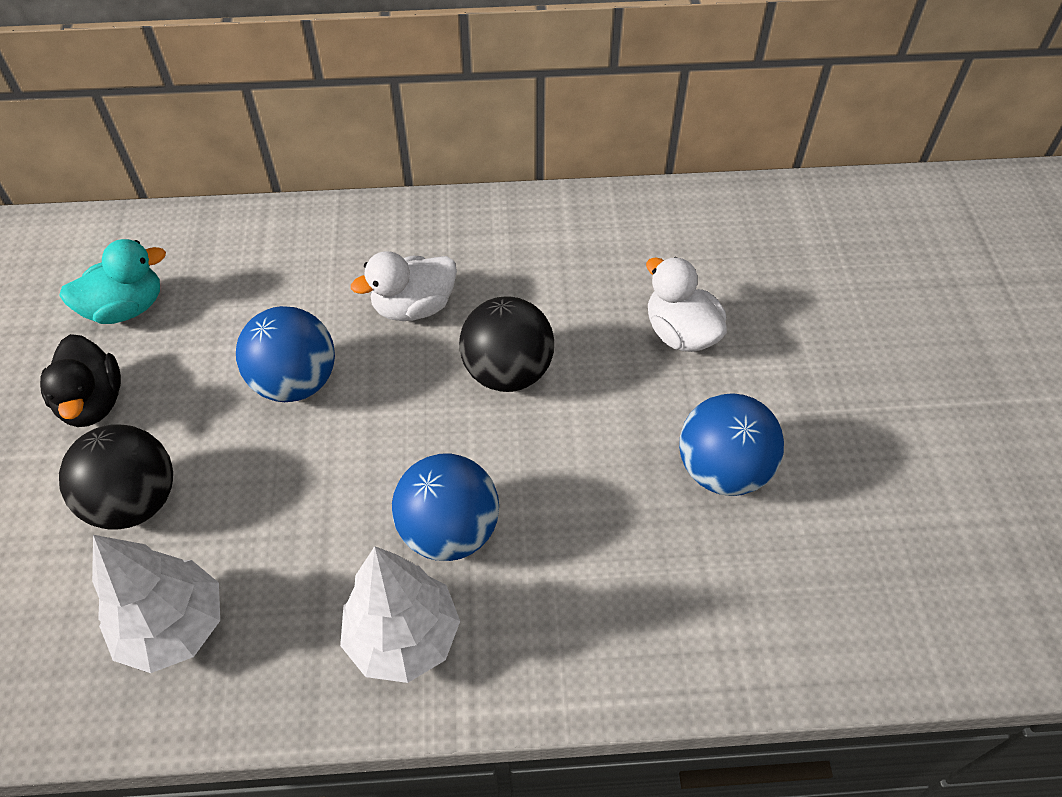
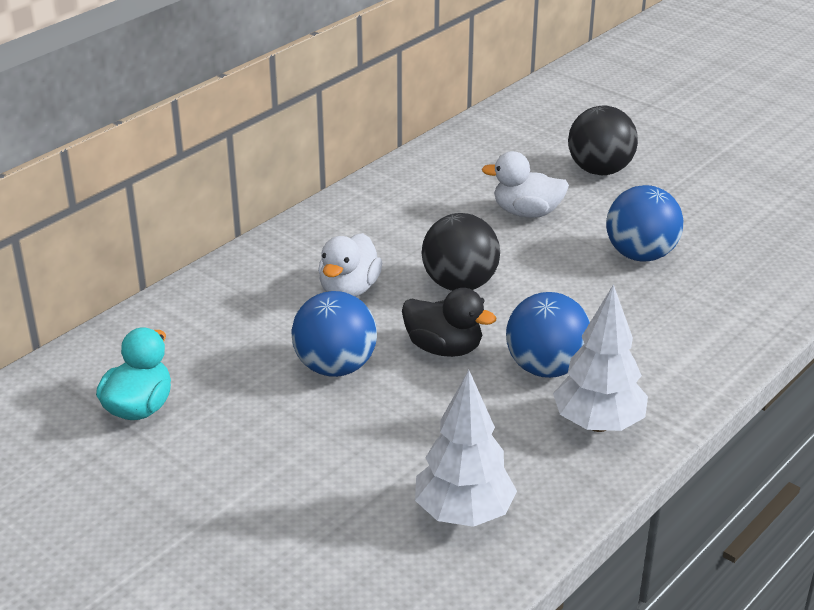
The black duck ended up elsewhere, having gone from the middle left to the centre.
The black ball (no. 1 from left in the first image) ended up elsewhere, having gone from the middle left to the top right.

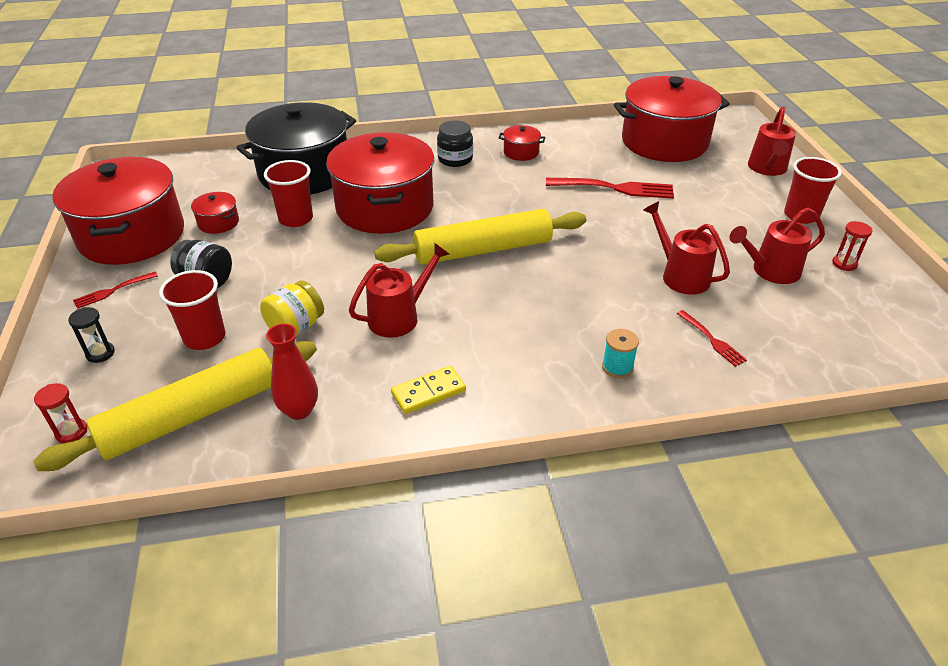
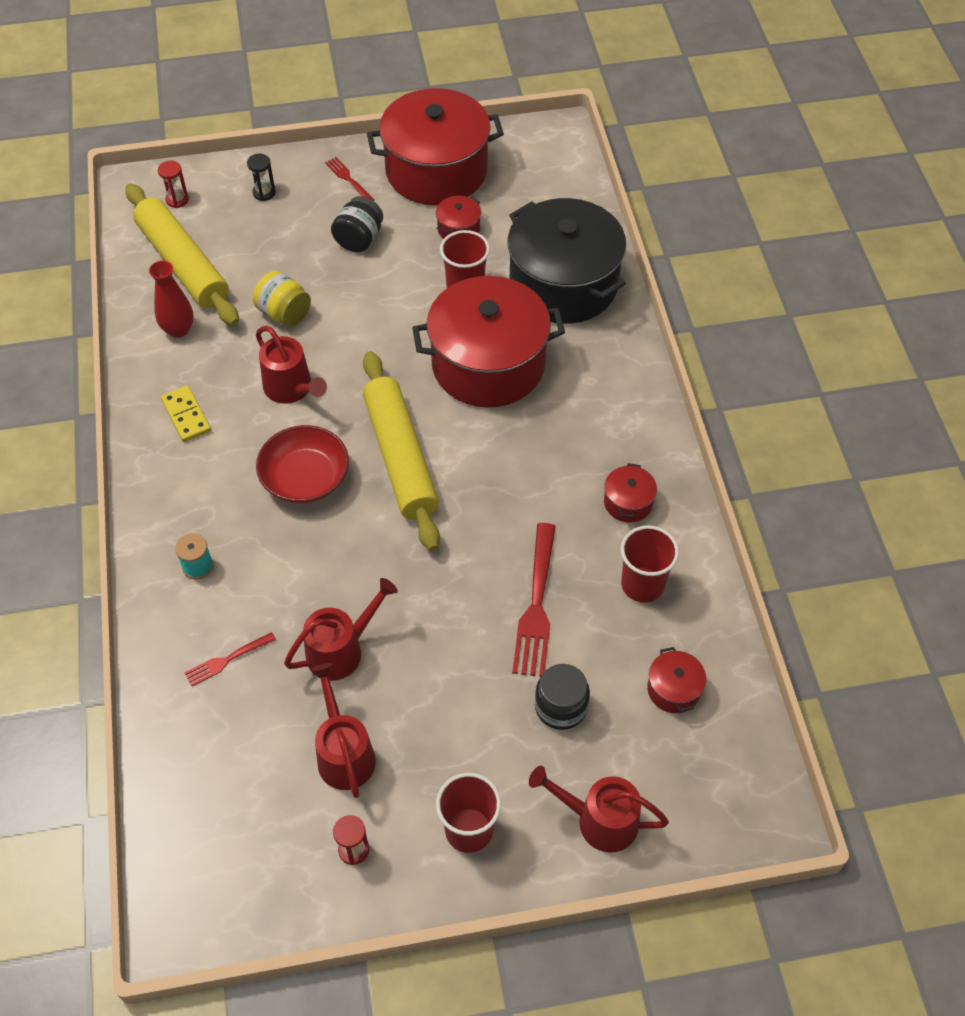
The size of the red pot (no. 5 from left) at the top right changed by a factor of 0.40.
The black jar (no. 2 from left) ended up elsewhere, having gone from the top centre to the bottom centre.
The red cup (no. 1 from left in the first image) ended up elsewhere, having gone from the middle left to the middle right.
The second view gained the red bowl at the middle left.

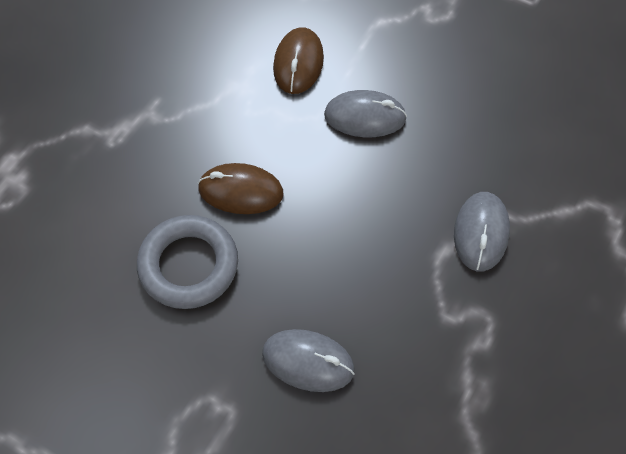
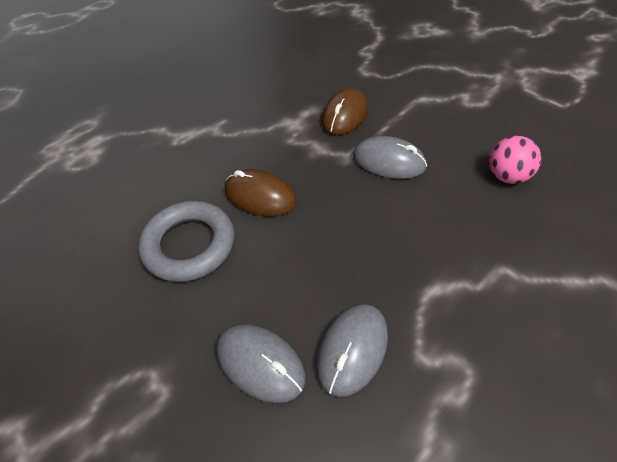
The grey mouse (no. 3 from left in the first image) ended up elsewhere, having gone from the middle right to the bottom centre.
The second view gained the pink ball at the middle right.

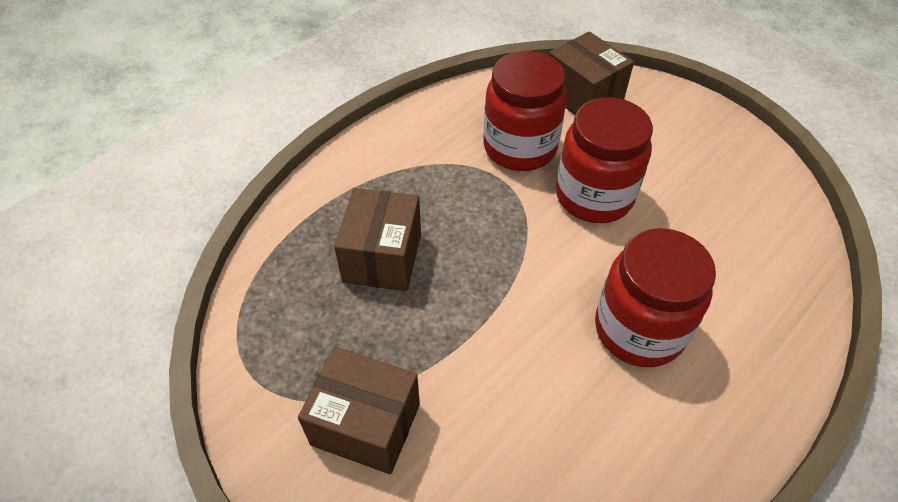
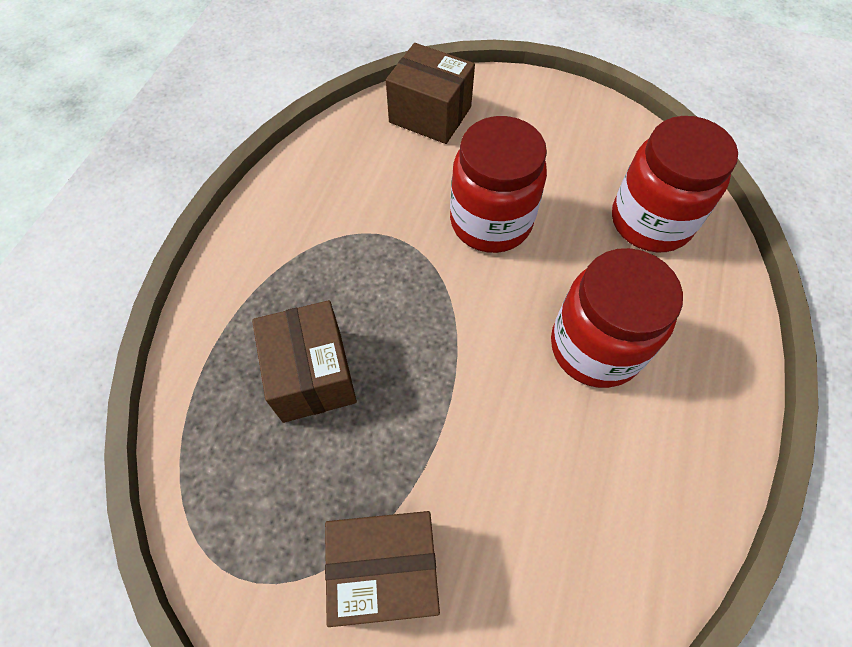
The red jar (no. 1 from left in the first image) ended up elsewhere, having gone from the top centre to the top right.

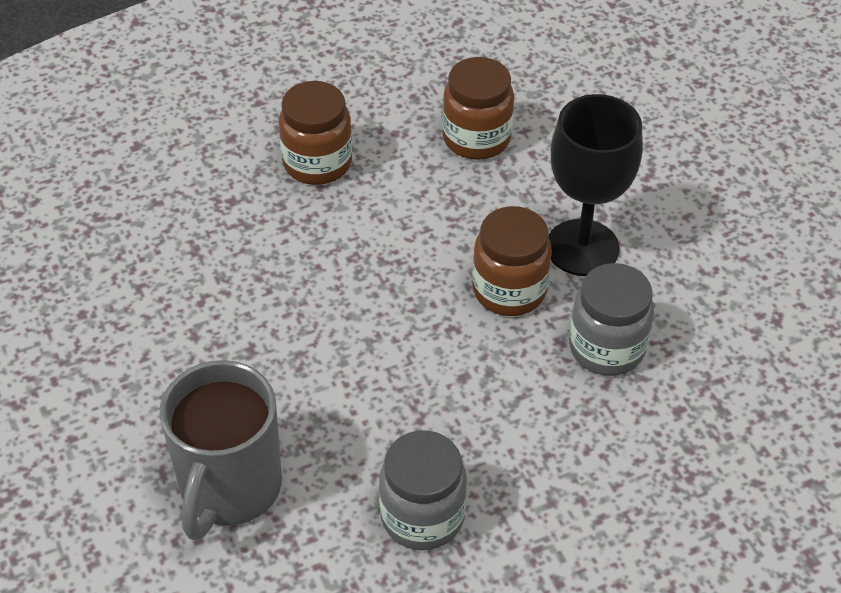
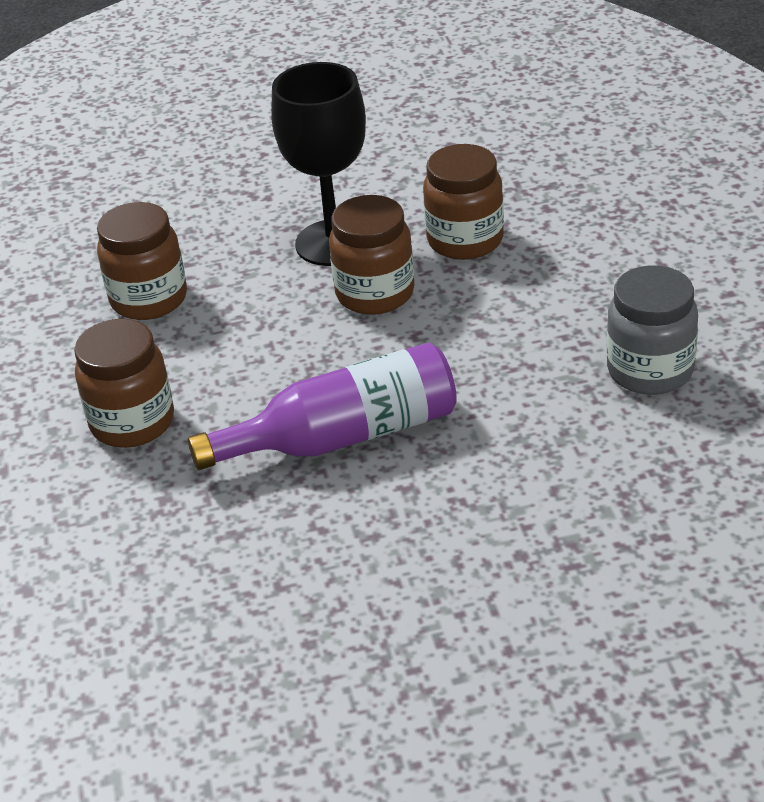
What was the grey jar (no. 2 from left) at the middle right turned into the brown jar (no. 4 from left) at the top centre.
The second view lost the grey mug at the bottom left.
The second view gained the purple bottle at the centre.

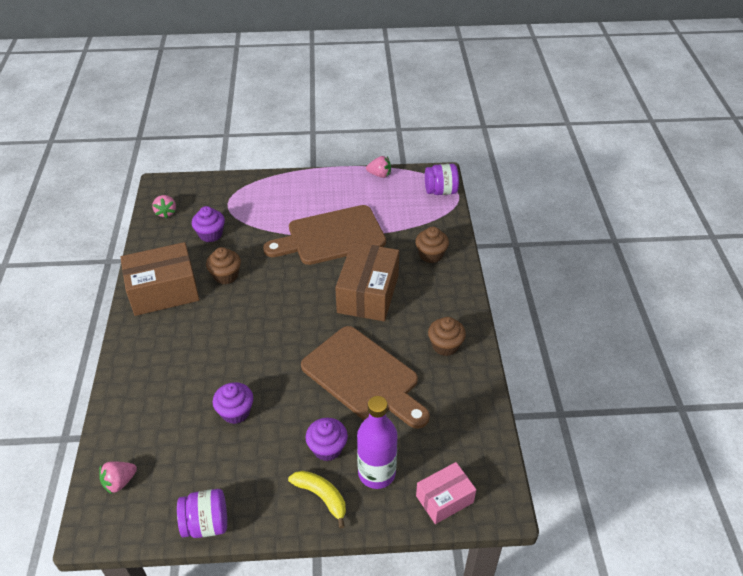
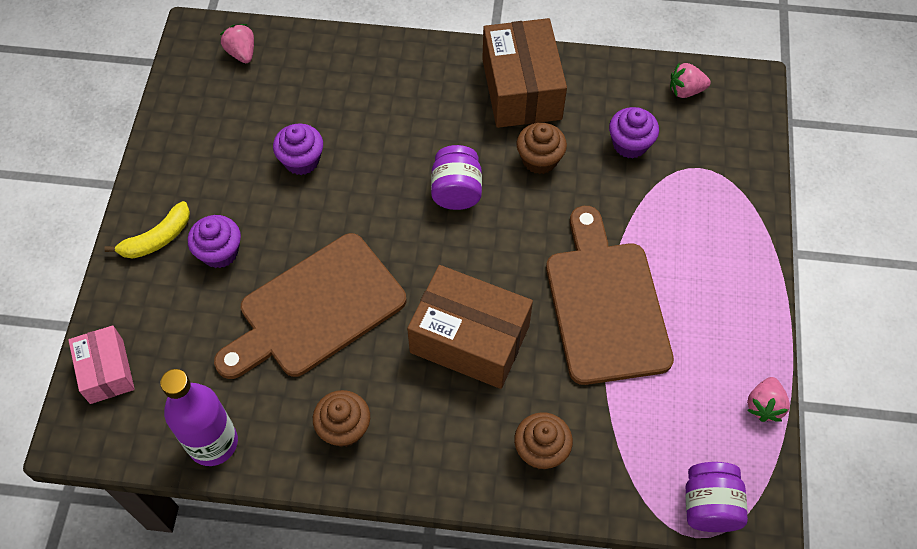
The purple bottle ended up elsewhere, having gone from the bottom centre to the bottom left.
The purple jar (no. 1 from left) ended up elsewhere, having gone from the bottom left to the top centre.

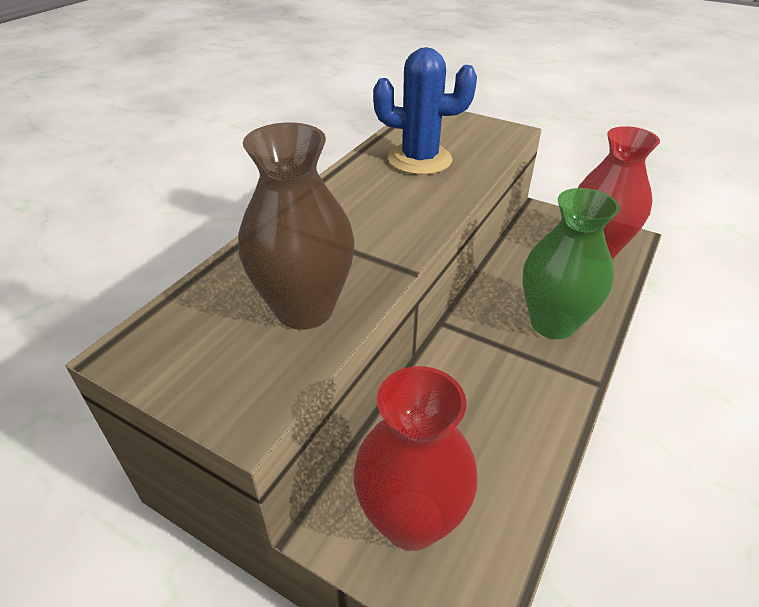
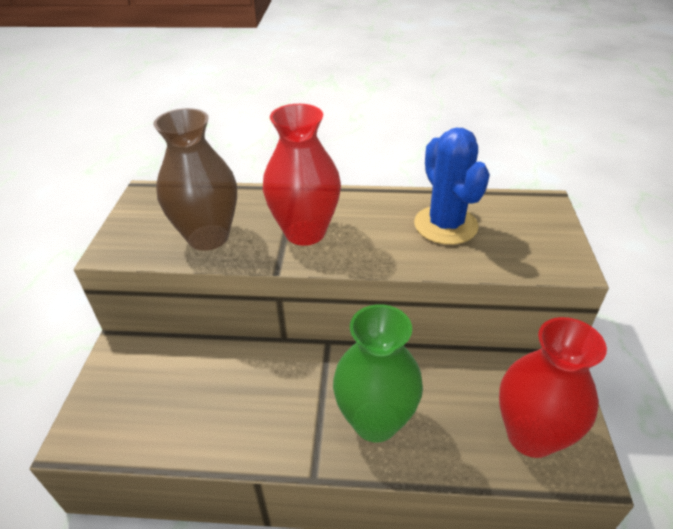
The red vase (no. 1 from left) ended up elsewhere, having gone from the bottom centre to the top centre.

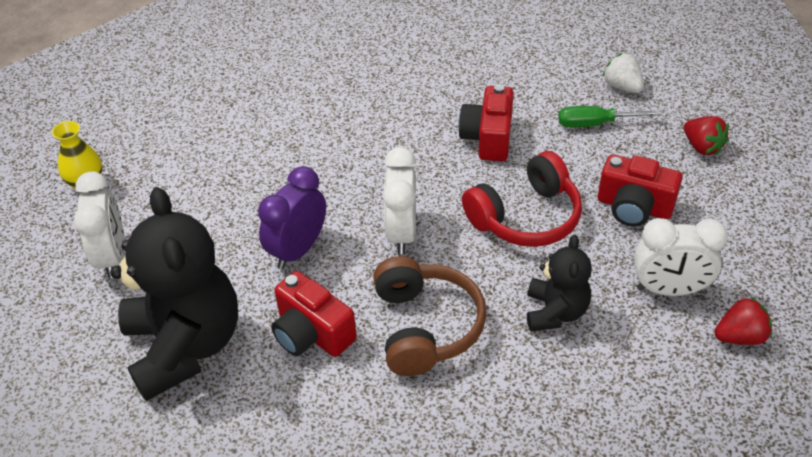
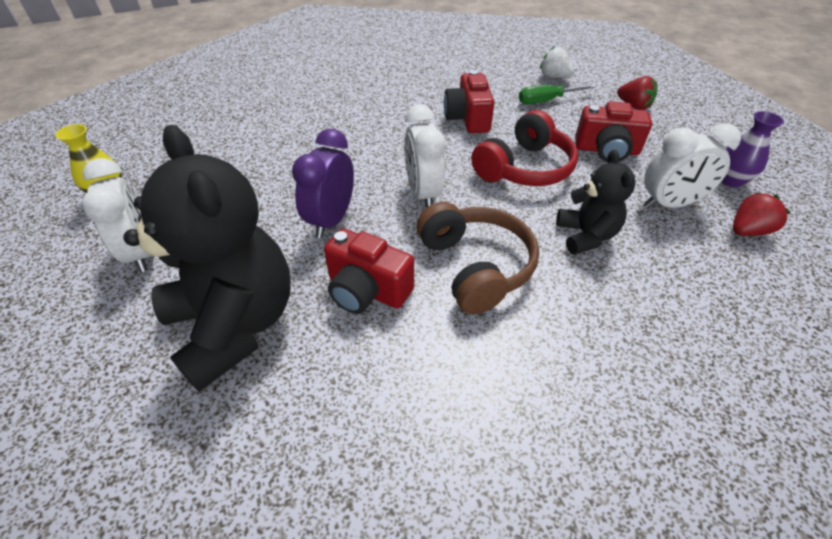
The second view gained the purple vase at the top right.

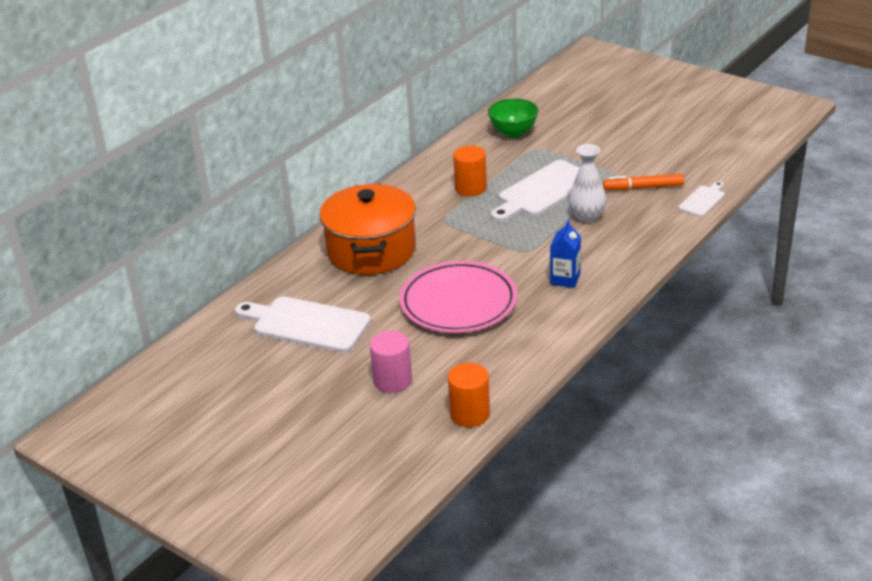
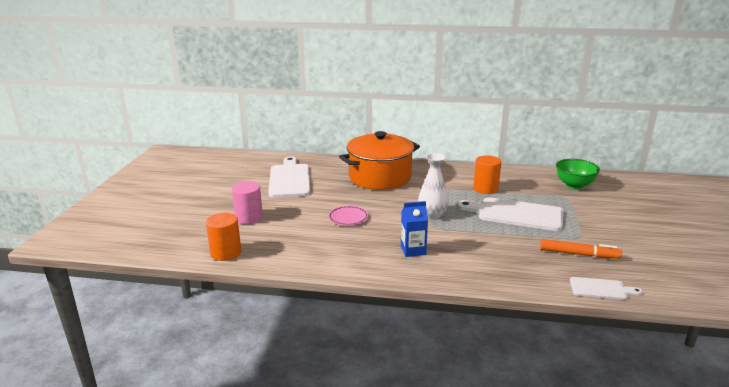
The white vase ended up elsewhere, having gone from the top right to the centre.
The orange marker at the top right ended up facing another way, 135 degrees clockwise from before.
The size of the pink plate at the centre changed by a factor of 0.45.

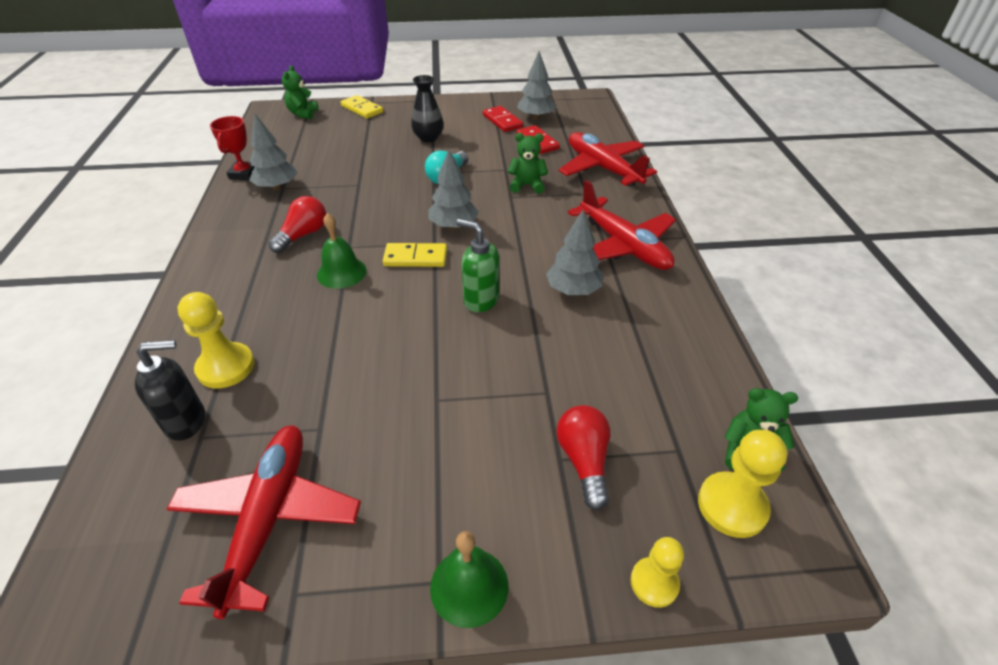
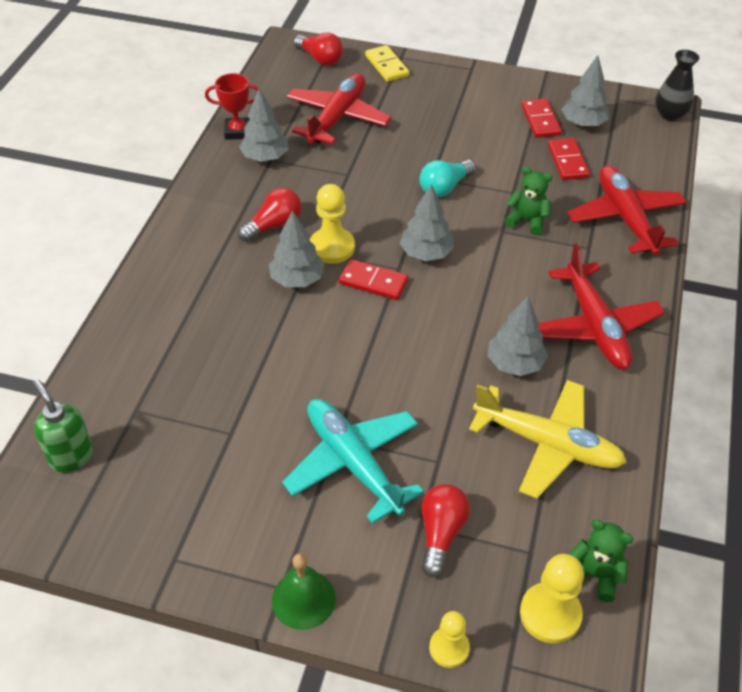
Where the green teddy bear (no. 1 from left) stood at the top left, the red light bulb (no. 2 from left) came to stand at the top centre.
The black vase ended up elsewhere, having gone from the top centre to the top right.
The red trophy at the top left ended up facing another way, 60 degrees clockwise from before.
Where the green bell (no. 1 from left) stood at the centre, the grey tree (no. 2 from left) came to stand at the centre.
The green soap dispenser ended up elsewhere, having gone from the centre to the middle left.
What was the yellow domino (no. 2 from left) at the centre turned into the red domino (no. 1 from left) at the centre.
The yellow pawn (no. 1 from left) ended up elsewhere, having gone from the middle left to the top centre.
The second view lost the black soap dispenser at the middle left.
The red plane (no. 1 from left) ended up elsewhere, having gone from the bottom left to the top centre.
The second view gained the yellow plane at the middle right.
The second view gained the turquoise plane at the centre.

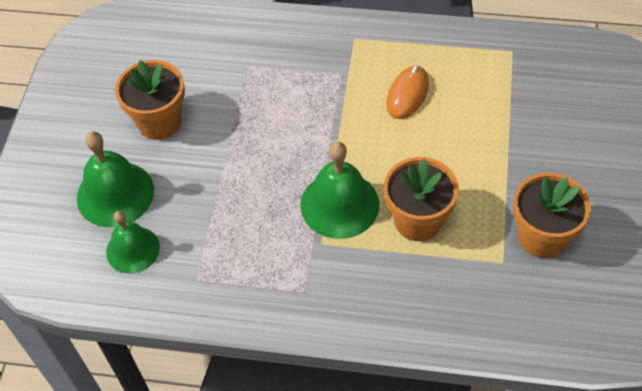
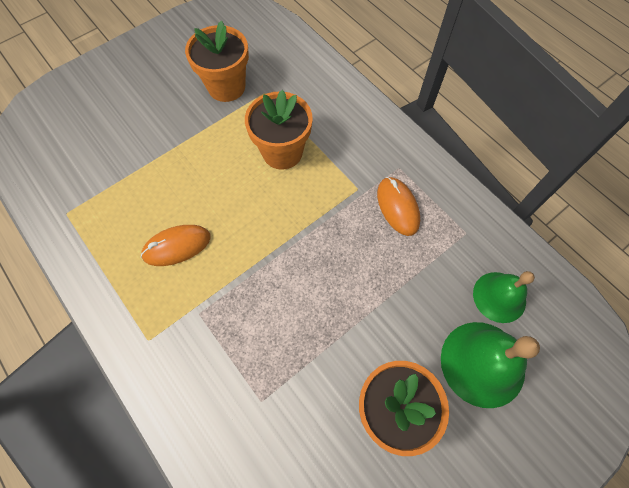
The second view lost the green bell (no. 3 from left) at the centre.
The second view gained the orange mouse (no. 2 from left) at the centre.

